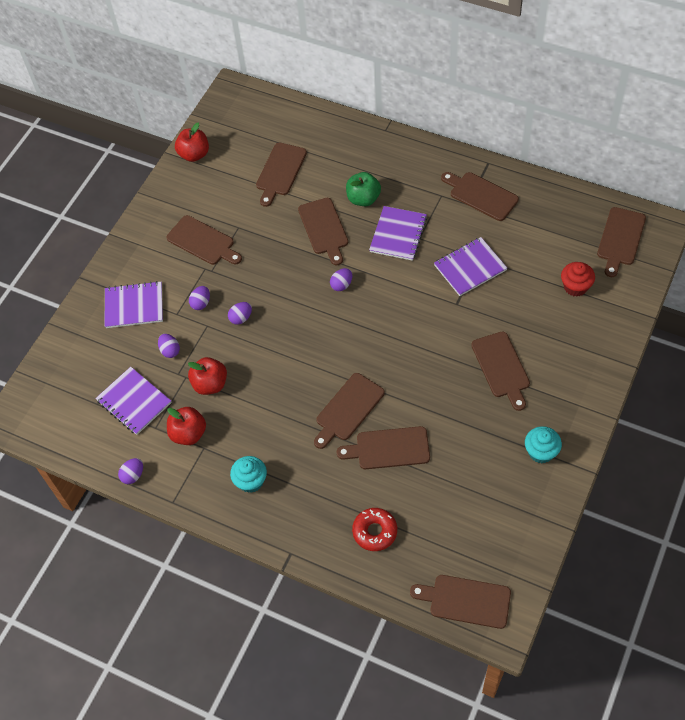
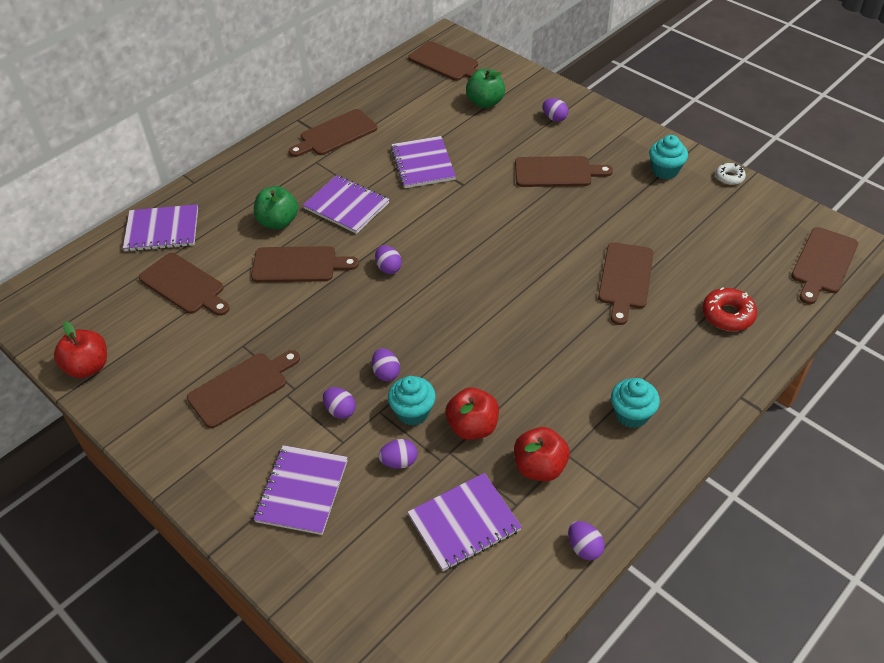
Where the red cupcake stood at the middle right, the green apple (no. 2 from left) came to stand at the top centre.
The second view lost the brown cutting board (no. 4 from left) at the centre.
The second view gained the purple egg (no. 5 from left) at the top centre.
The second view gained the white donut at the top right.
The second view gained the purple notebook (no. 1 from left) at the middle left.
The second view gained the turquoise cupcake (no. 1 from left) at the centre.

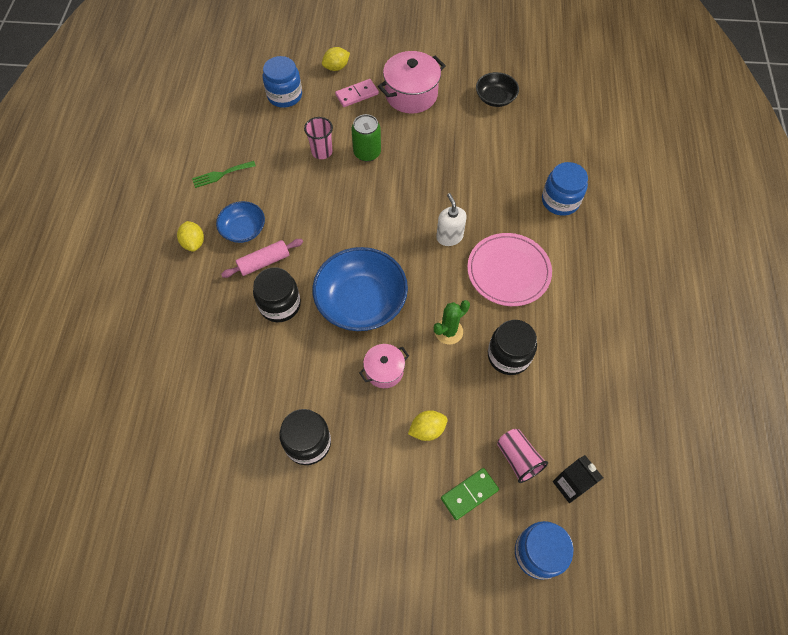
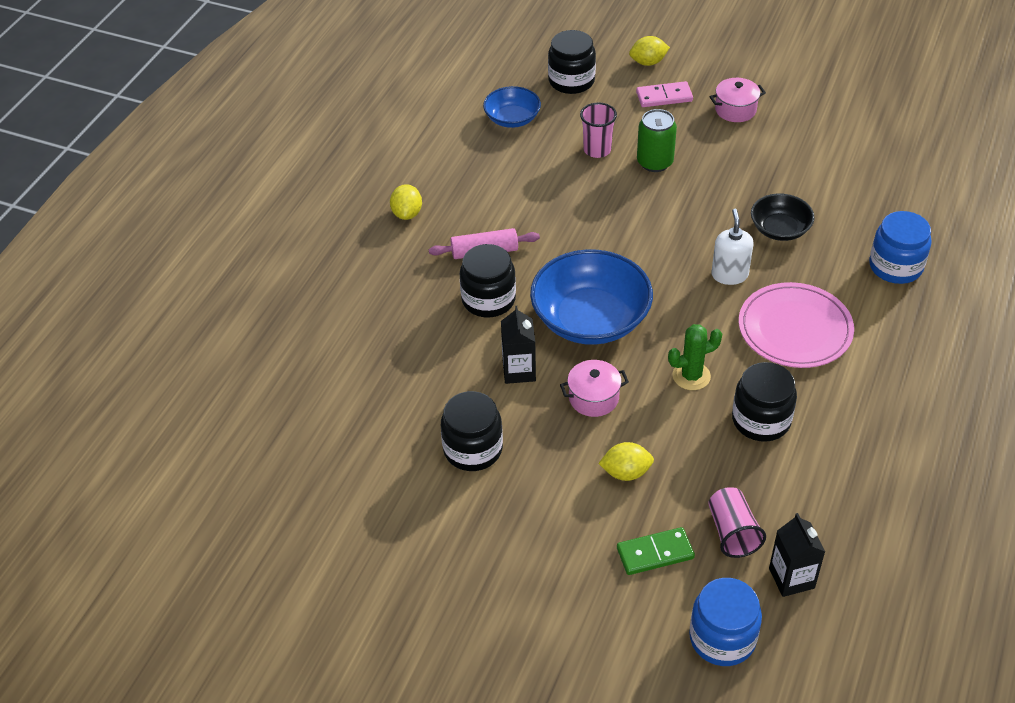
The size of the pink pot (no. 2 from left) at the top centre changed by a factor of 0.58.
What was the blue jar (no. 1 from left) at the top centre turned into the black jar (no. 3 from left) at the top centre.
The black bowl ended up elsewhere, having gone from the top centre to the top right.
The second view lost the green fork at the top left.
The blue bowl (no. 1 from left) ended up elsewhere, having gone from the middle left to the top centre.
The second view gained the black carton (no. 1 from left) at the centre.

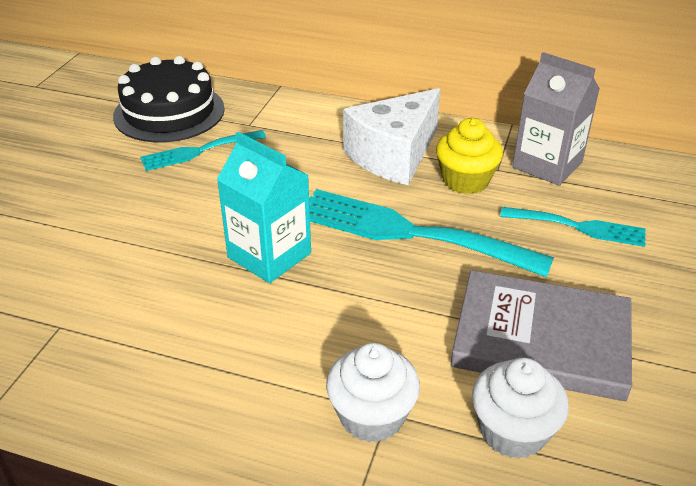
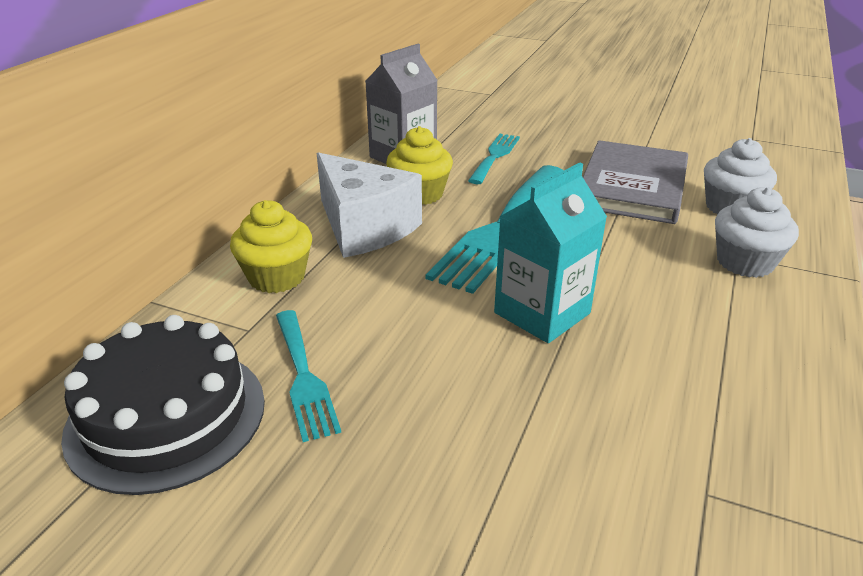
The second view gained the yellow cupcake (no. 1 from left) at the middle left.

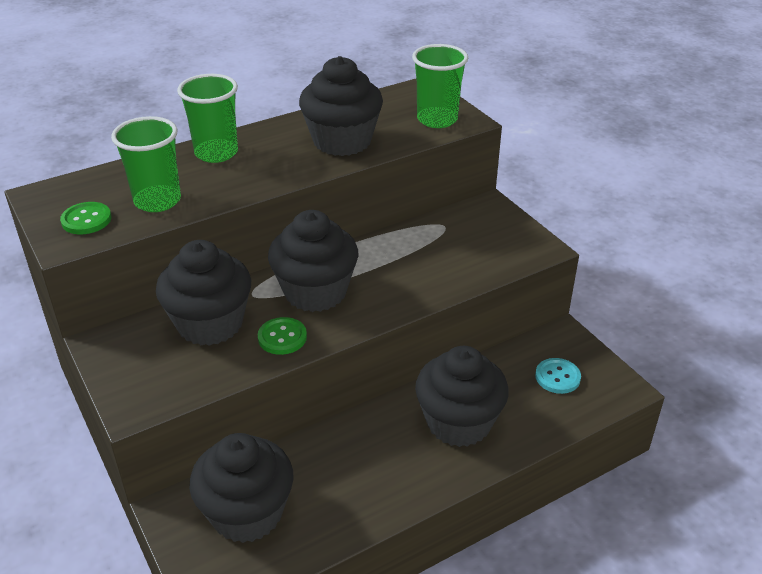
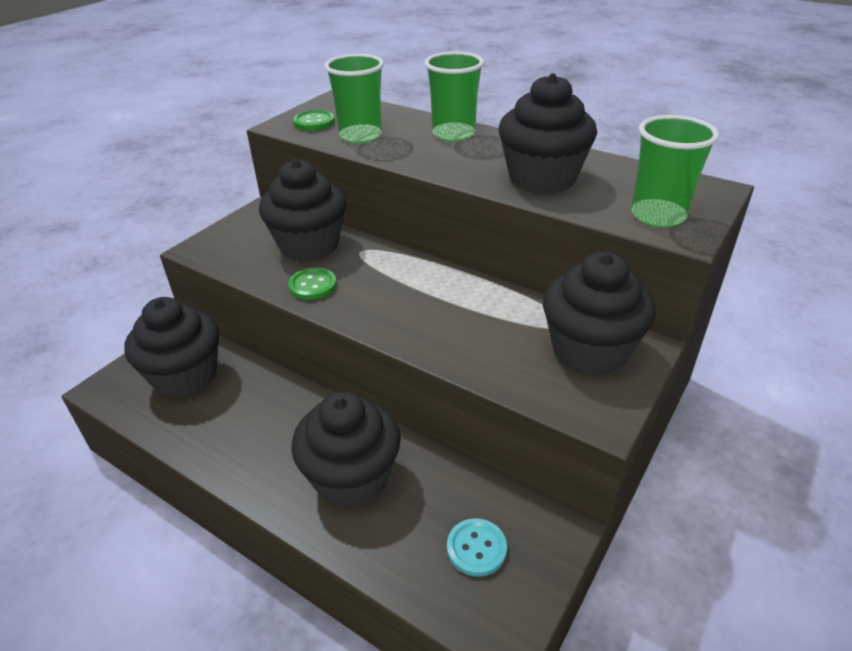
The black cupcake (no. 3 from left in the first image) ended up elsewhere, having gone from the centre to the middle right.

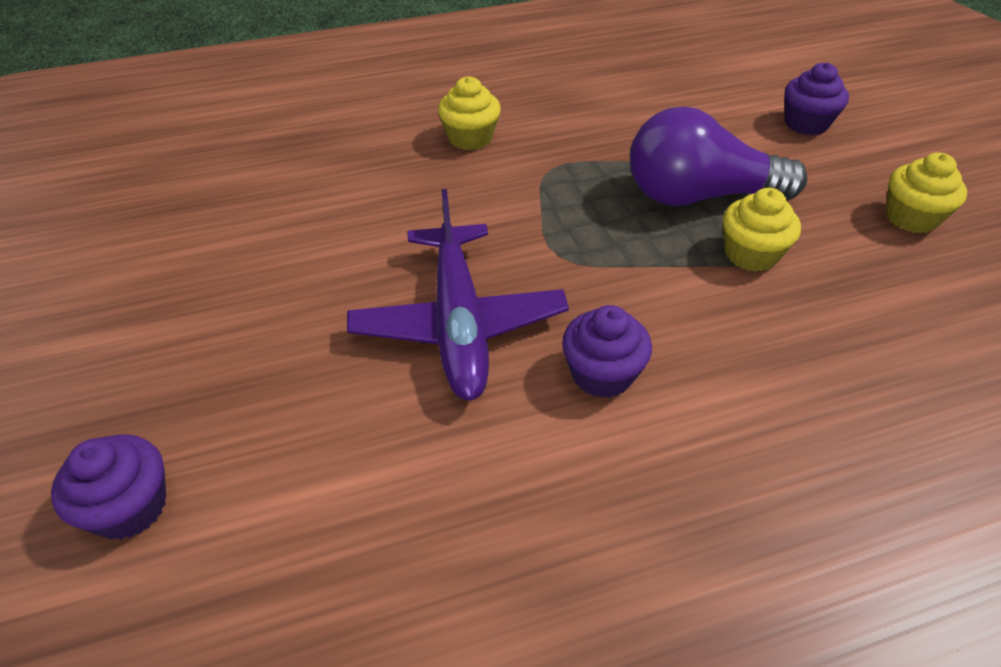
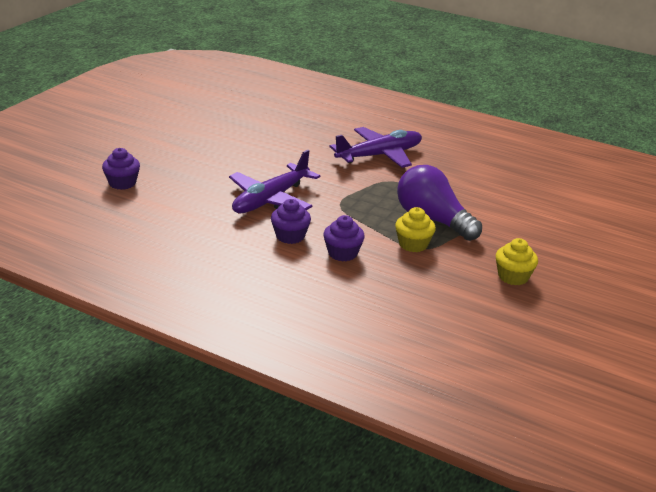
The purple cupcake (no. 3 from left) ended up elsewhere, having gone from the top right to the centre.
Where the yellow cupcake (no. 1 from left) stood at the top centre, the purple plane (no. 2 from left) came to stand at the top centre.

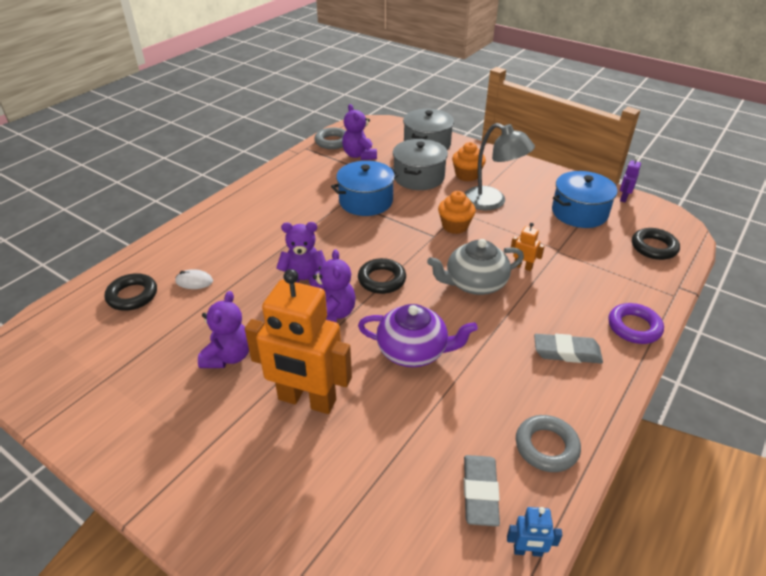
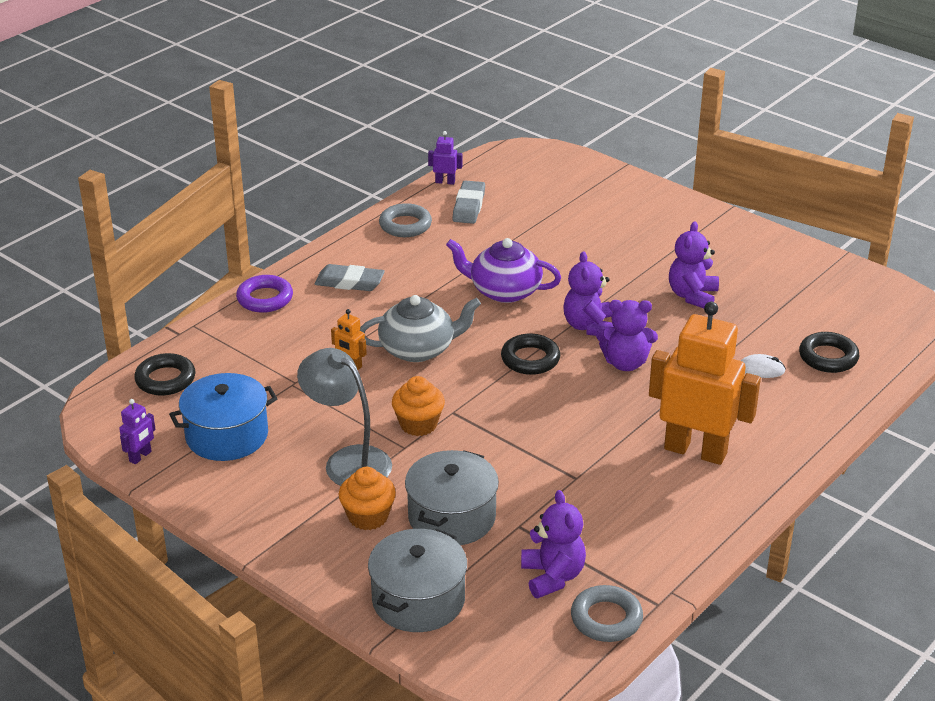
The second view lost the blue pot (no. 1 from left) at the top centre.
The orange robot (no. 1 from left in the first image) ended up elsewhere, having gone from the centre to the middle right.
What was the blue robot at the bottom right turned into the purple robot (no. 2 from left) at the top centre.

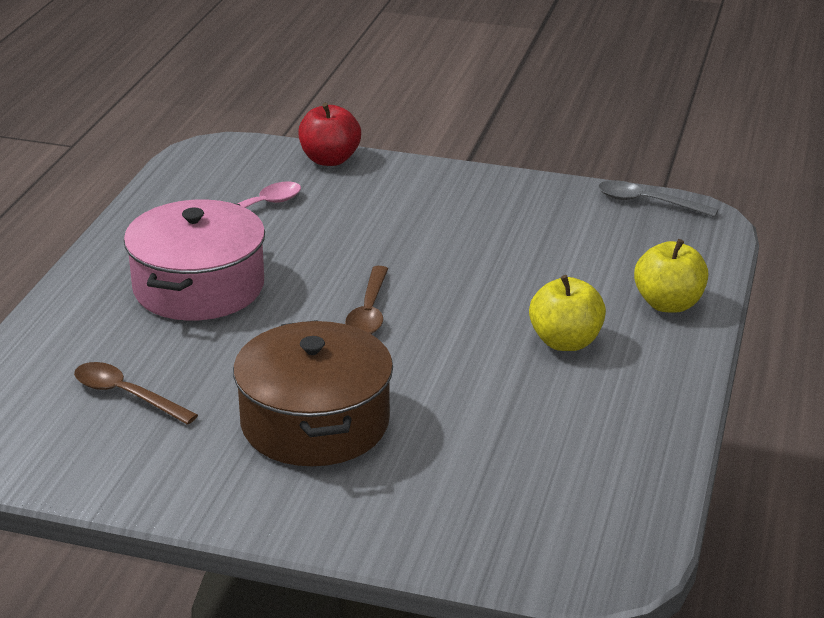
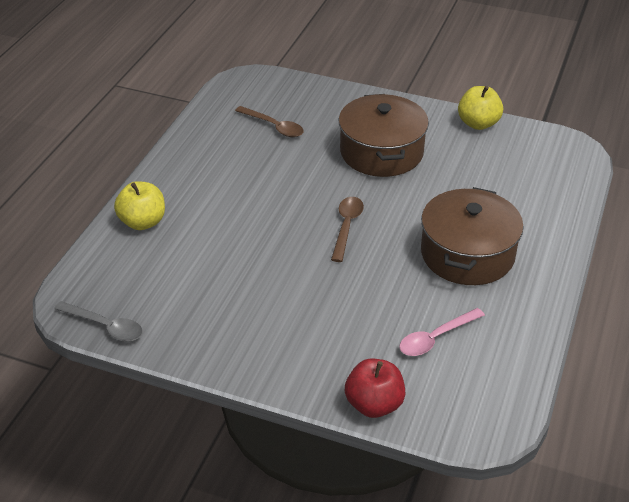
What was the pink pot at the middle left turned into the brown pot (no. 2 from left) at the middle right.
The yellow apple (no. 1 from left in the first image) ended up elsewhere, having gone from the middle right to the top right.
The brown spoon (no. 1 from left) ended up elsewhere, having gone from the middle left to the top centre.

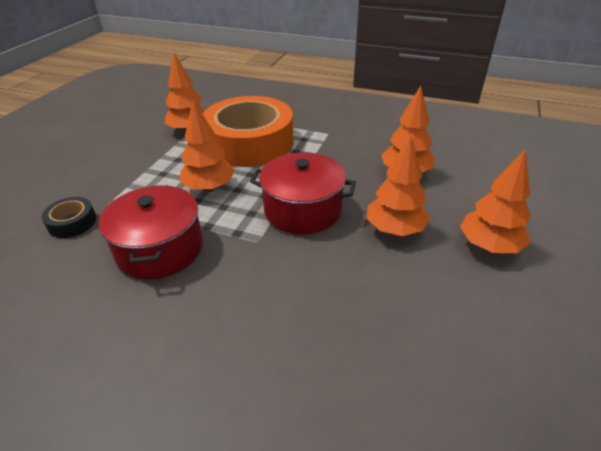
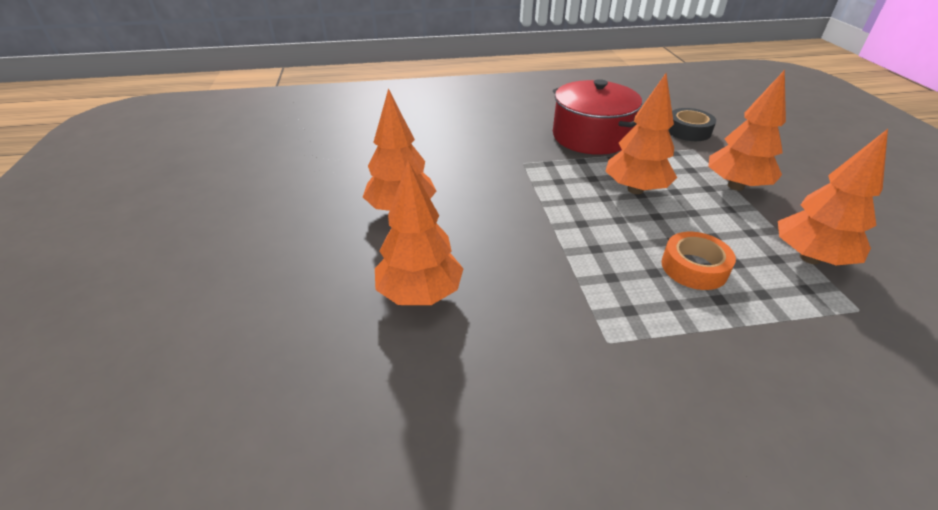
The size of the orange tape at the top centre changed by a factor of 0.41.
The orange tree (no. 5 from left in the first image) ended up elsewhere, having gone from the middle right to the top right.
The second view lost the red pot (no. 2 from left) at the centre.

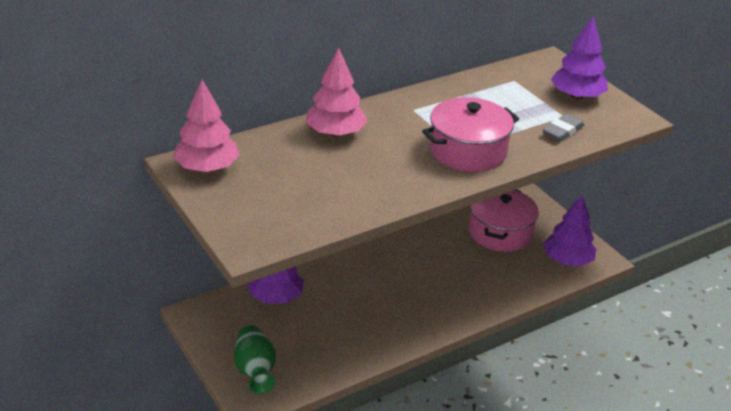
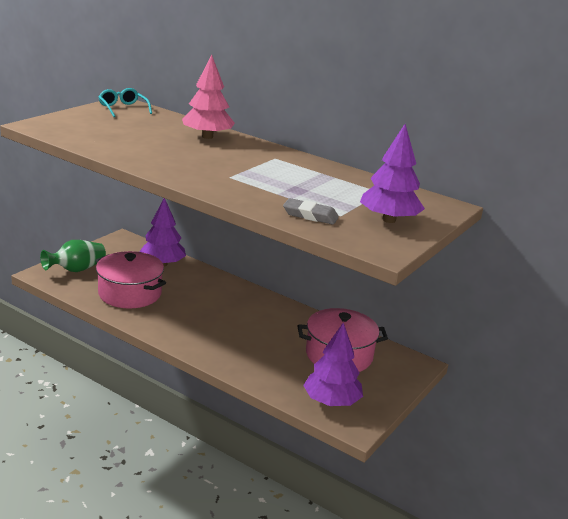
Where the pink tree (no. 1 from left) stood at the top left, the turquoise glasses came to stand at the top left.
The pink pot (no. 1 from left) ended up elsewhere, having gone from the top centre to the middle left.

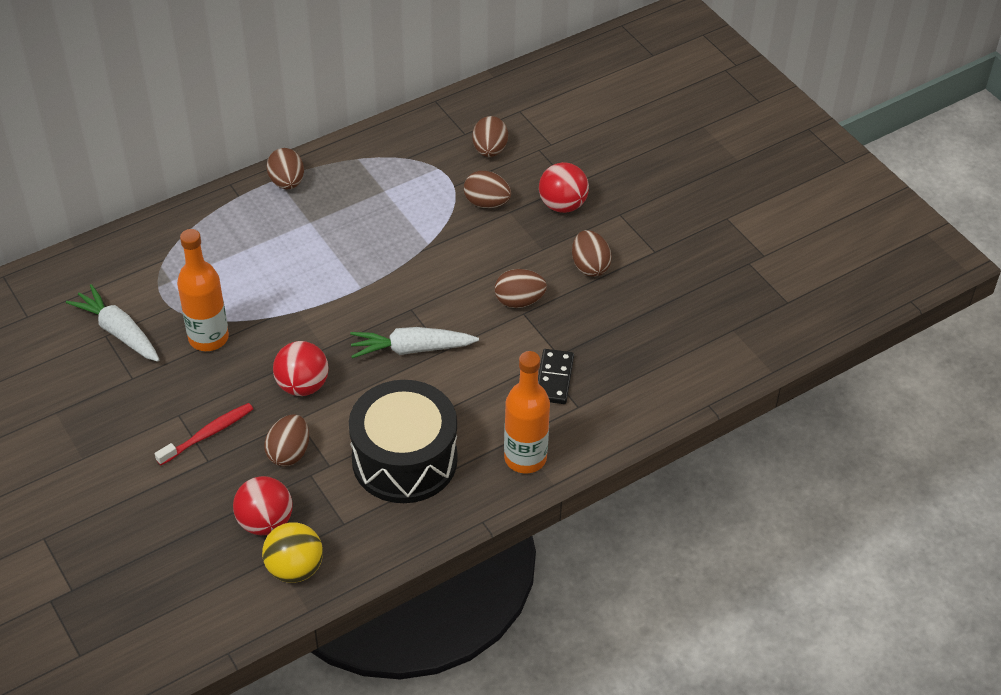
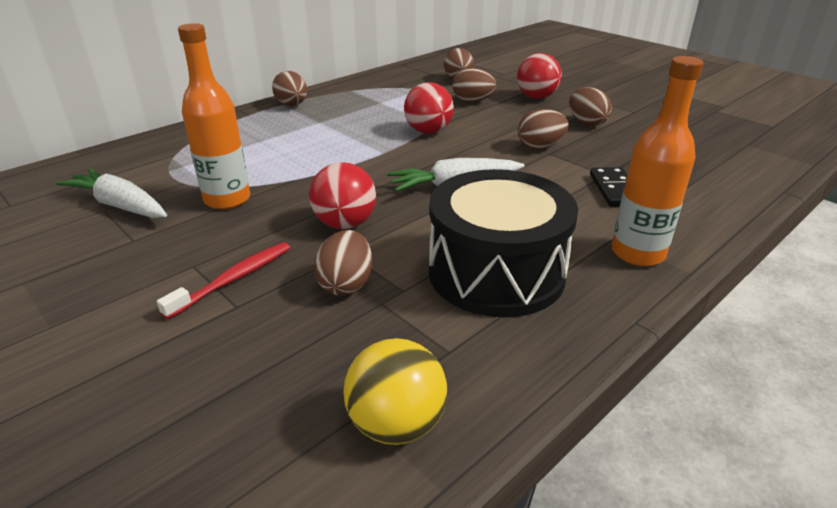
The red ball (no. 1 from left in the first image) ended up elsewhere, having gone from the bottom left to the top centre.

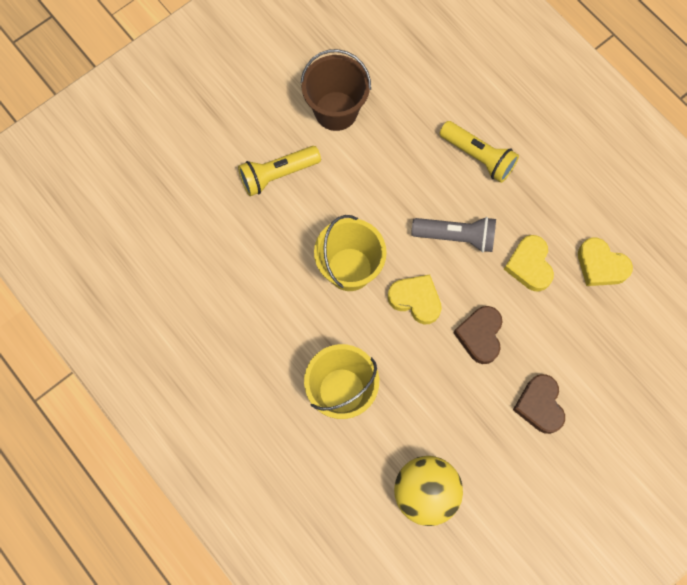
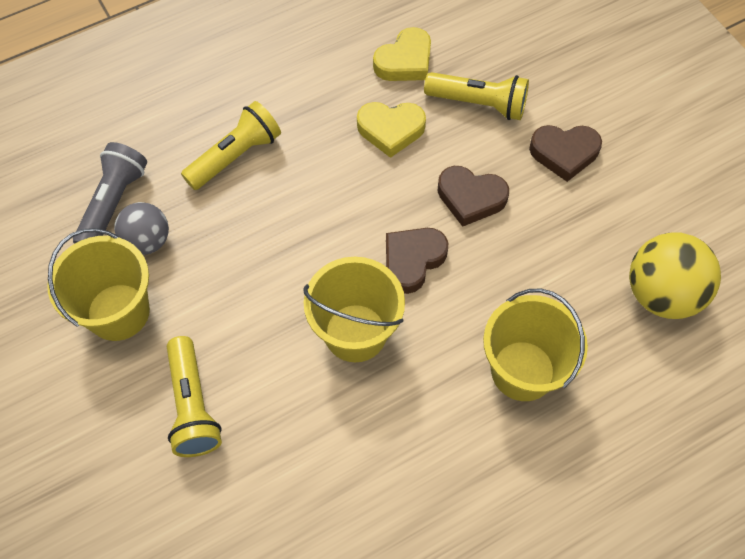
What was the brown bucket at the top centre turned into the yellow bucket (no. 1 from left) at the middle left.
The grey flashlight ended up elsewhere, having gone from the centre to the middle left.
What was the yellow heart (no. 1 from left) at the centre turned into the brown heart (no. 1 from left) at the centre.
The second view gained the yellow flashlight (no. 3 from left) at the top centre.
The second view gained the grey ball at the middle left.

